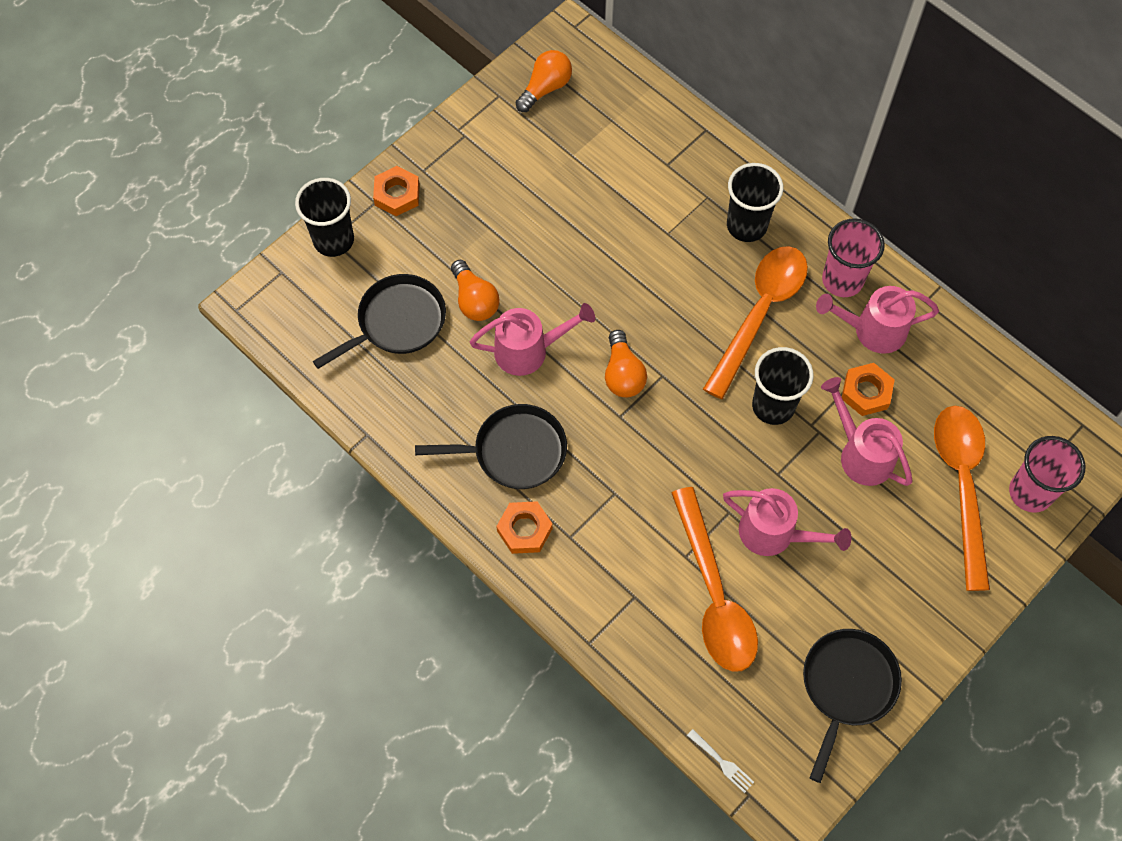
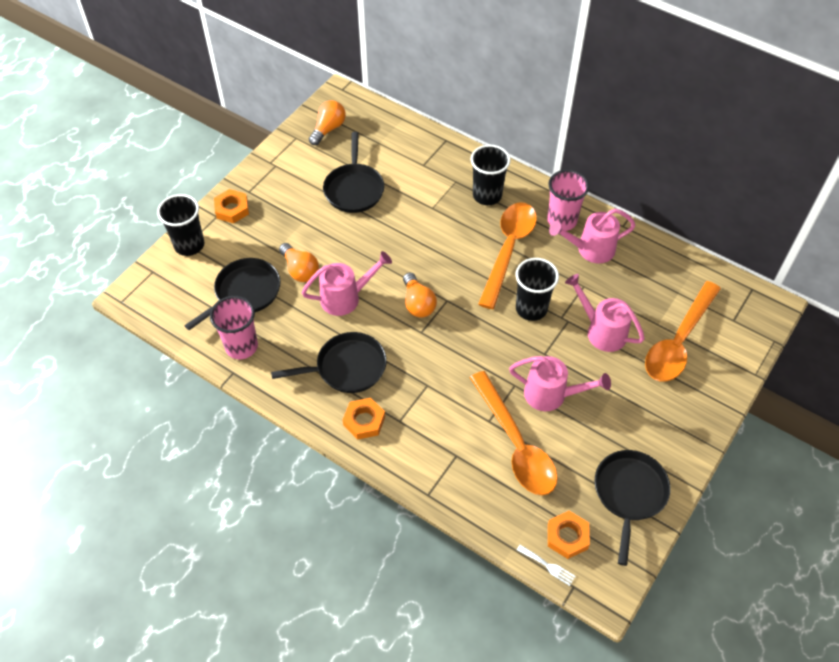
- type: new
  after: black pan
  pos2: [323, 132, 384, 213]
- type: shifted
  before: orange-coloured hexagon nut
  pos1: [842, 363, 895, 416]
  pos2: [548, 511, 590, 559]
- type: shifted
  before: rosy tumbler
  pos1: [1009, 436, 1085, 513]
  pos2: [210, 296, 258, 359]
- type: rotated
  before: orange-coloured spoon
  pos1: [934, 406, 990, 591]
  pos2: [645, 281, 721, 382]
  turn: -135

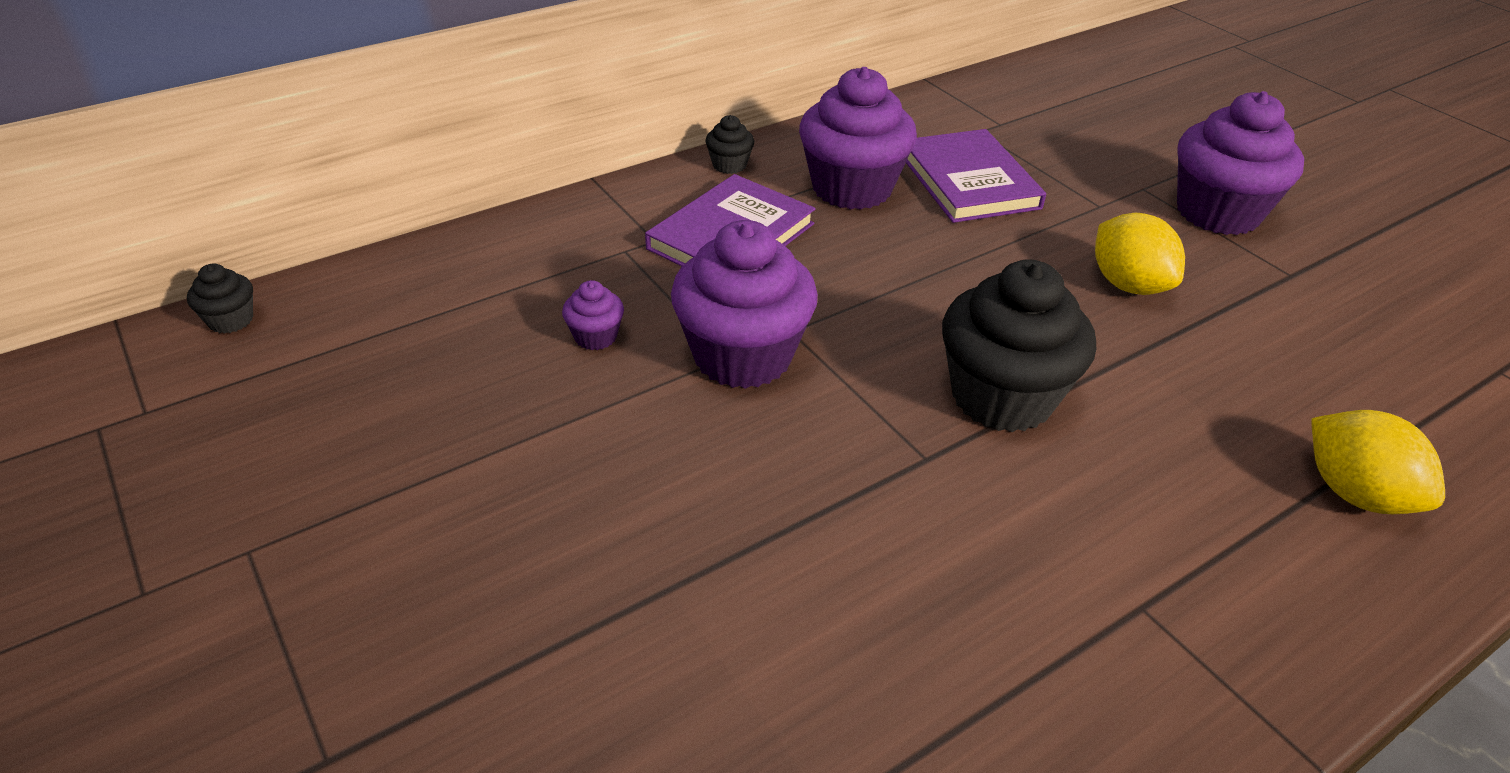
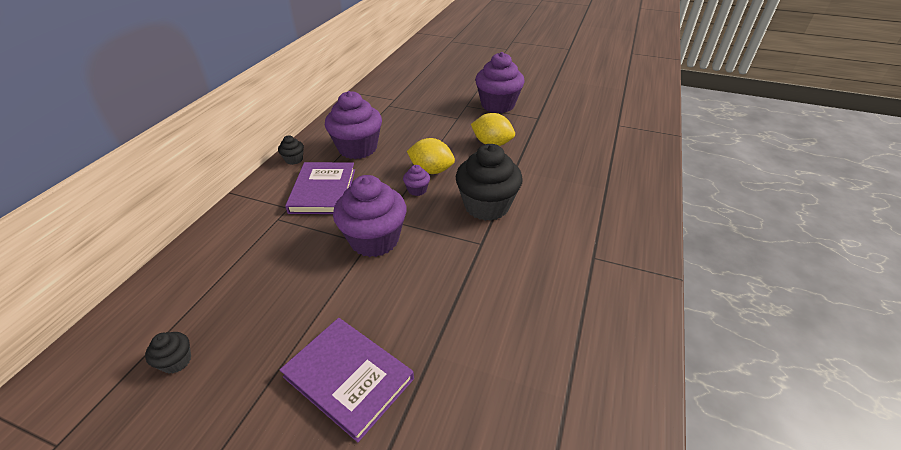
- type: shifted
  before: black muffin
  pos1: [187, 264, 253, 334]
  pos2: [145, 332, 191, 374]
- type: shifted
  before: violet muffin
  pos1: [562, 280, 624, 350]
  pos2: [403, 165, 430, 196]
- type: shifted
  before: violet book
  pos1: [906, 129, 1046, 223]
  pos2: [280, 318, 414, 442]
- type: shifted
  before: yellow citrus fruit
  pos1: [1311, 410, 1445, 514]
  pos2: [407, 138, 455, 174]

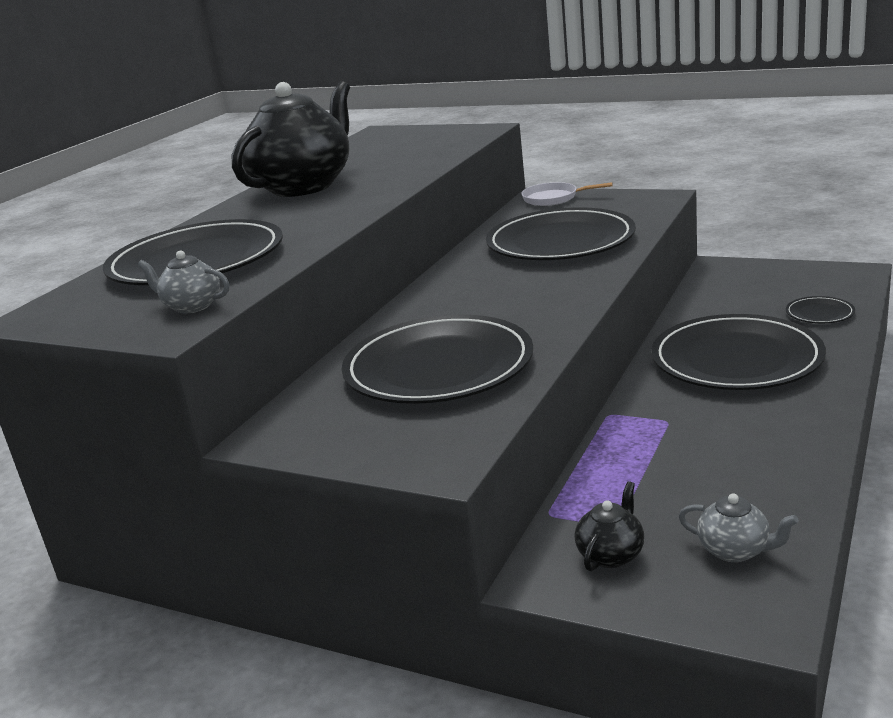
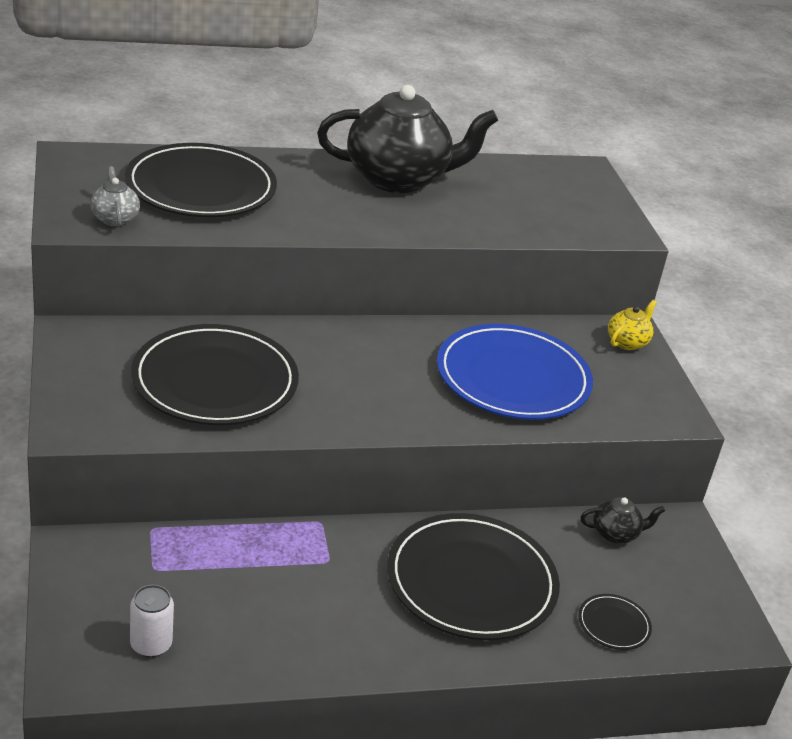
- type: shifted
  before: black china teapot
  pos1: [574, 481, 644, 571]
  pos2: [581, 497, 665, 544]
- type: swapped
  before: snow-white pan
  after: yellow china teapot
  pos1: [521, 182, 613, 206]
  pos2: [608, 300, 657, 350]
- type: swapped
  before: gray china teapot
  after: snow-white can
  pos1: [679, 493, 799, 562]
  pos2: [130, 585, 174, 657]
- type: repainted
  before: black flat dish
  after: royal blue flat dish
  pos1: [486, 207, 636, 260]
  pos2: [437, 324, 593, 420]

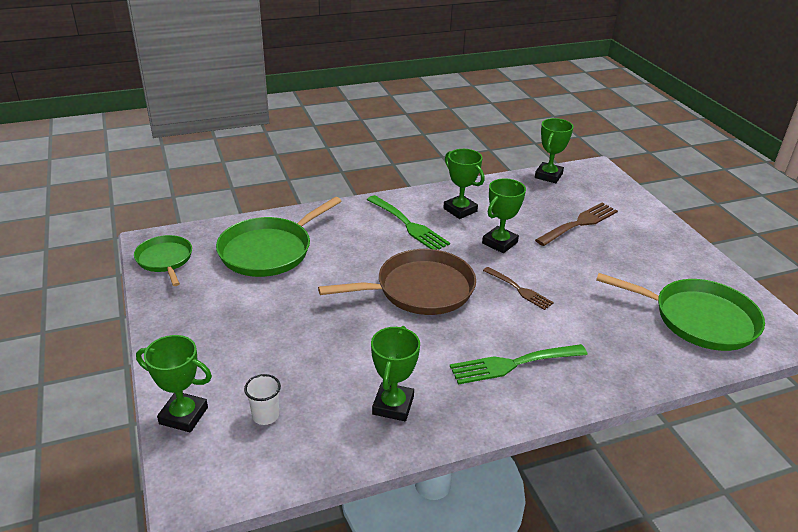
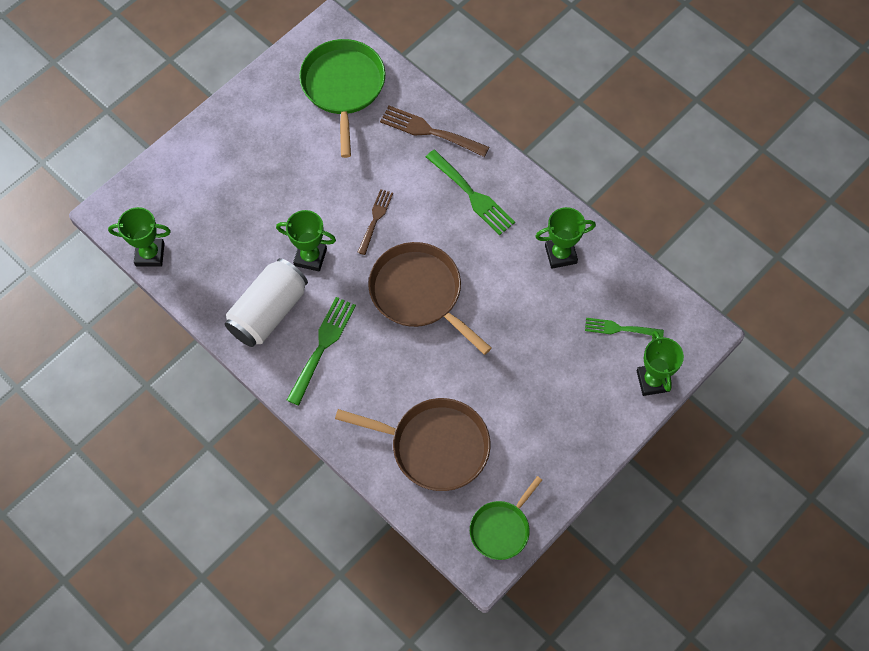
- type: shifted
  before: russet fork
  pos1: [535, 203, 618, 246]
  pos2: [380, 106, 489, 157]
- type: swapped
  before: snow-white tumbler
  after: leaf-green fork
  pos1: [244, 374, 281, 425]
  pos2: [585, 318, 664, 337]
- type: swapped
  before: leaf-green trophy
  after: snow-white can
  pos1: [443, 149, 485, 219]
  pos2: [225, 258, 308, 347]
- type: repainted
  before: leaf-green pan
  after: russet pan
  pos1: [216, 197, 341, 277]
  pos2: [335, 398, 490, 491]

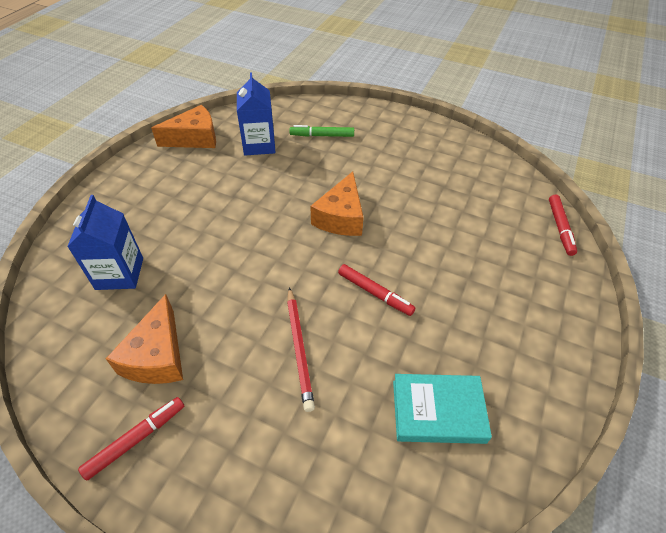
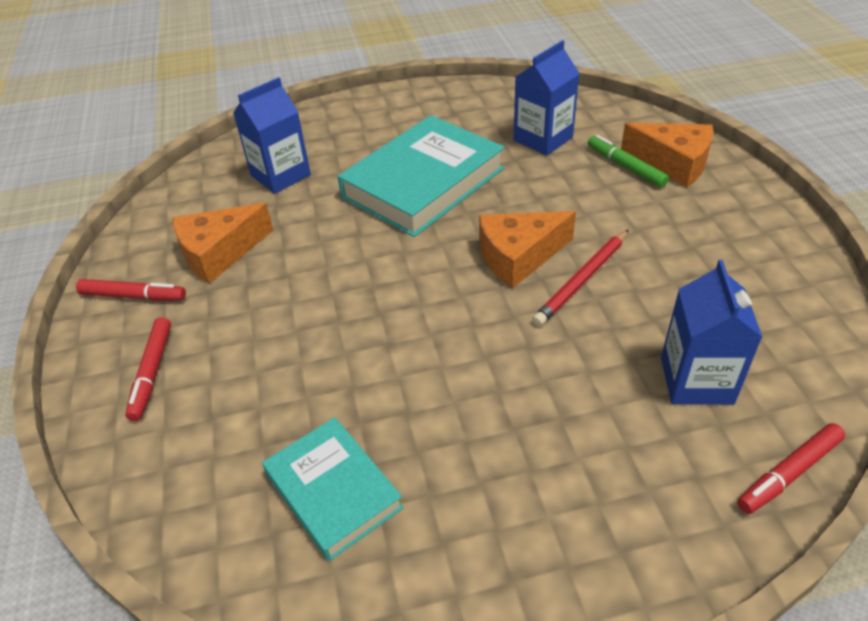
- type: new
  after: aqua book
  pos2: [338, 115, 505, 237]
- type: new
  after: royal blue carton
  pos2: [661, 260, 763, 405]
- type: shifted
  before: orange-coloured piece of cheese
  pos1: [151, 105, 216, 148]
  pos2: [621, 123, 713, 188]
- type: shifted
  before: crimson lead pencil
  pos1: [287, 287, 315, 412]
  pos2: [532, 229, 629, 326]
- type: shifted
  before: crimson marker pen
  pos1: [338, 264, 415, 316]
  pos2: [125, 317, 171, 421]

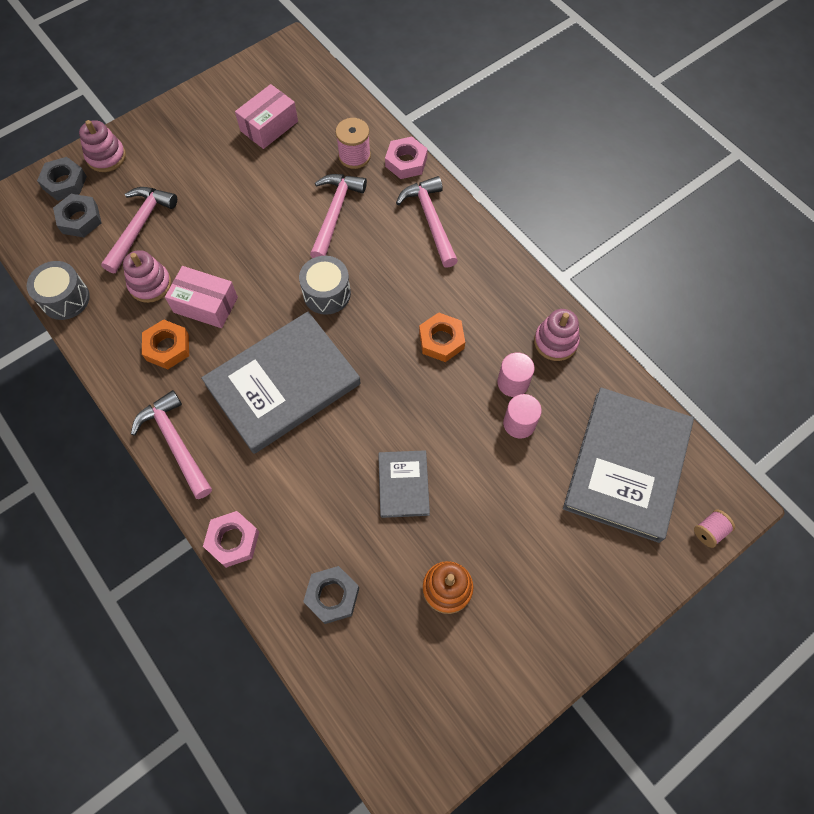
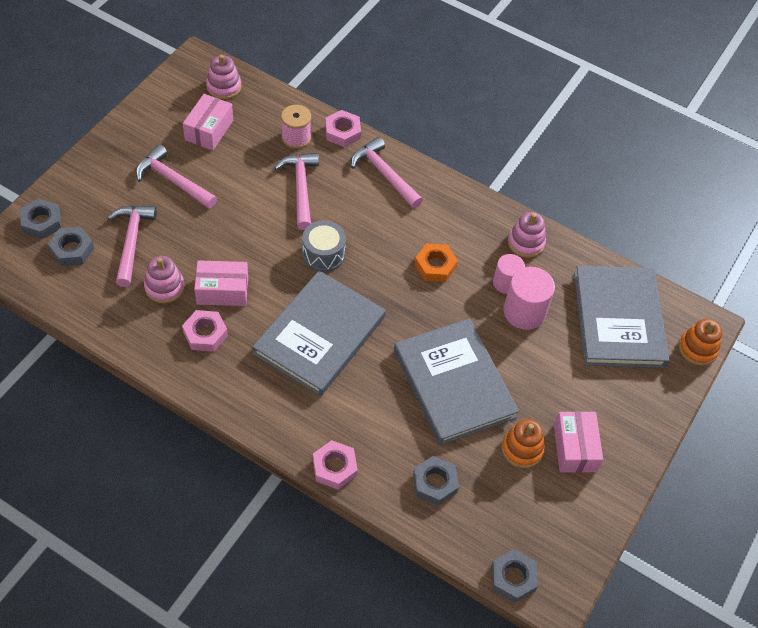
- type: gone
  before: gray snare drum
  pos1: [27, 261, 90, 320]
- type: new
  after: gray hexagon nut
  pos2: [491, 549, 538, 603]
- type: new
  after: rosy package
  pos2: [554, 412, 603, 473]
- type: shifted
  before: rosy stacking toy
  pos1: [79, 120, 126, 172]
  pos2: [206, 55, 241, 99]
- type: shifted
  before: rosy carpenter's hammer
  pos1: [131, 390, 212, 499]
  pos2: [136, 144, 217, 209]
- type: swapped
  before: rosy reel of thread
  after: orange-coloured stacking toy
  pos1: [694, 509, 735, 548]
  pos2: [679, 319, 722, 366]
- type: repainted
  before: orange-coloured hexagon nut
  after: rosy hexagon nut
  pos1: [142, 319, 189, 369]
  pos2: [182, 310, 228, 352]
- type: scaled
  before: gray book
  pos1: [378, 450, 430, 518]
  pos2: [394, 319, 519, 445]
  scale: 2.04
- type: scaled
  before: rosy cylinder shape
  pos1: [503, 394, 542, 439]
  pos2: [503, 267, 555, 330]
  scale: 1.55

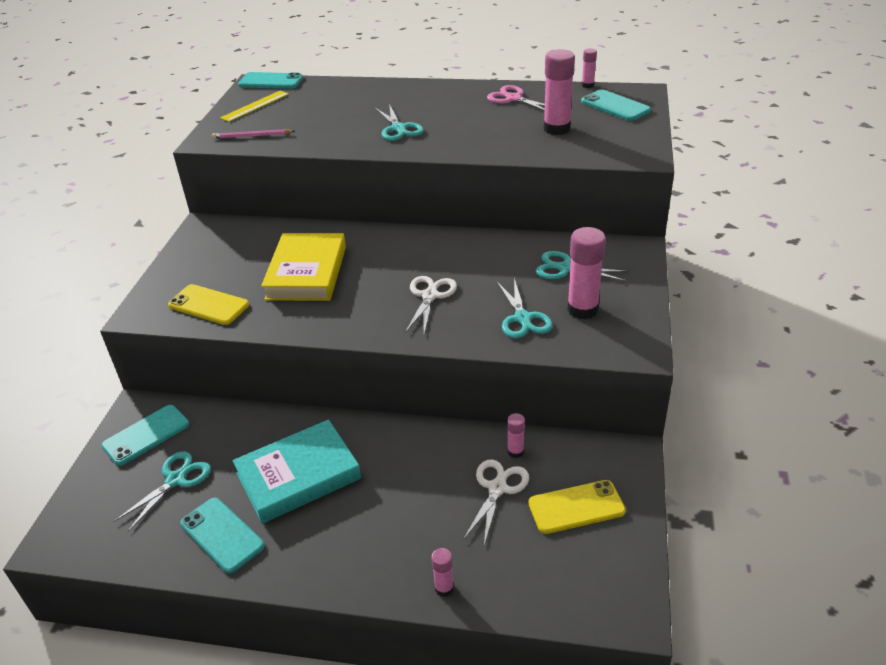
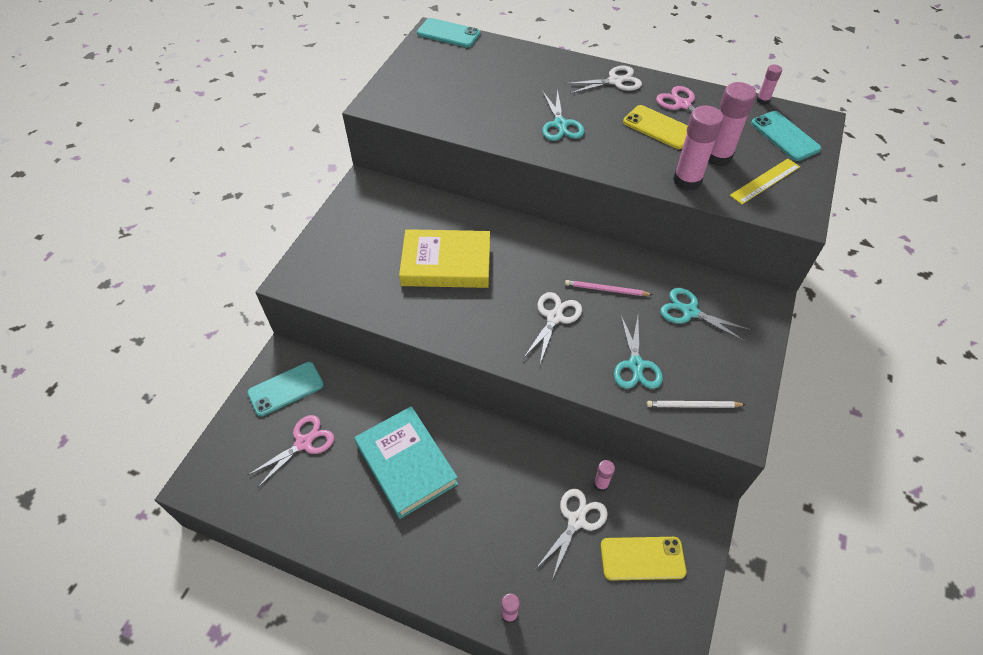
- type: gone
  before: aqua phone
  pos1: [180, 498, 265, 573]
- type: new
  after: snow-white scissors
  pos2: [564, 66, 642, 94]
- type: new
  after: snow-white lead pencil
  pos2: [647, 401, 746, 408]
- type: shifted
  before: yellow phone
  pos1: [168, 284, 249, 325]
  pos2: [623, 105, 688, 149]
- type: shifted
  before: rosy lead pencil
  pos1: [212, 129, 295, 139]
  pos2: [565, 280, 653, 296]
- type: shifted
  before: yellow ruler
  pos1: [220, 90, 289, 122]
  pos2: [730, 159, 800, 204]
- type: shifted
  before: rosy stick of glue
  pos1: [567, 227, 606, 320]
  pos2: [673, 105, 724, 191]
- type: repainted
  before: aqua scissors
  after: rosy scissors
  pos1: [114, 451, 211, 532]
  pos2: [247, 415, 334, 488]
- type: rotated
  before: aqua book
  pos1: [232, 420, 361, 524]
  pos2: [354, 406, 458, 519]
  turn: 75
- type: rotated
  before: yellow book
  pos1: [261, 233, 346, 301]
  pos2: [399, 229, 490, 288]
  turn: 75

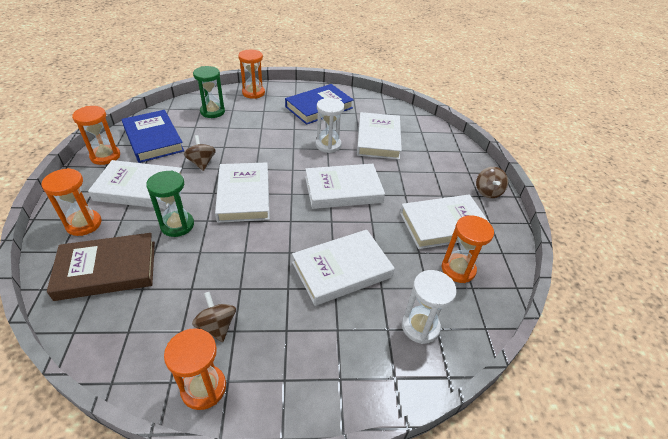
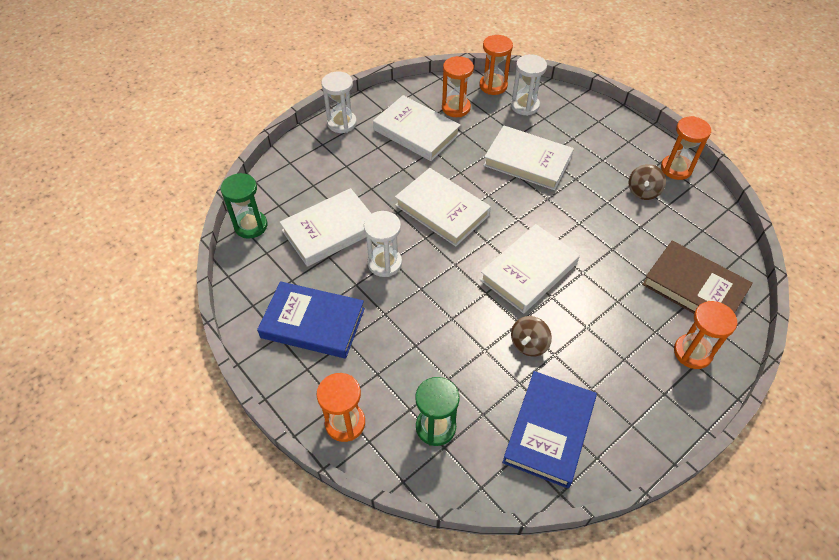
- type: gone
  before: snow-white book
  pos1: [88, 160, 184, 209]
- type: shifted
  before: orange-coloured sand timer
  pos1: [72, 106, 120, 165]
  pos2: [479, 35, 513, 95]
- type: shifted
  before: leaf-green sand timer
  pos1: [146, 171, 194, 237]
  pos2: [221, 173, 267, 239]
- type: swapped
  before: russet spinning top
  after: snow-white sand timer
  pos1: [476, 167, 508, 198]
  pos2: [321, 72, 357, 133]

